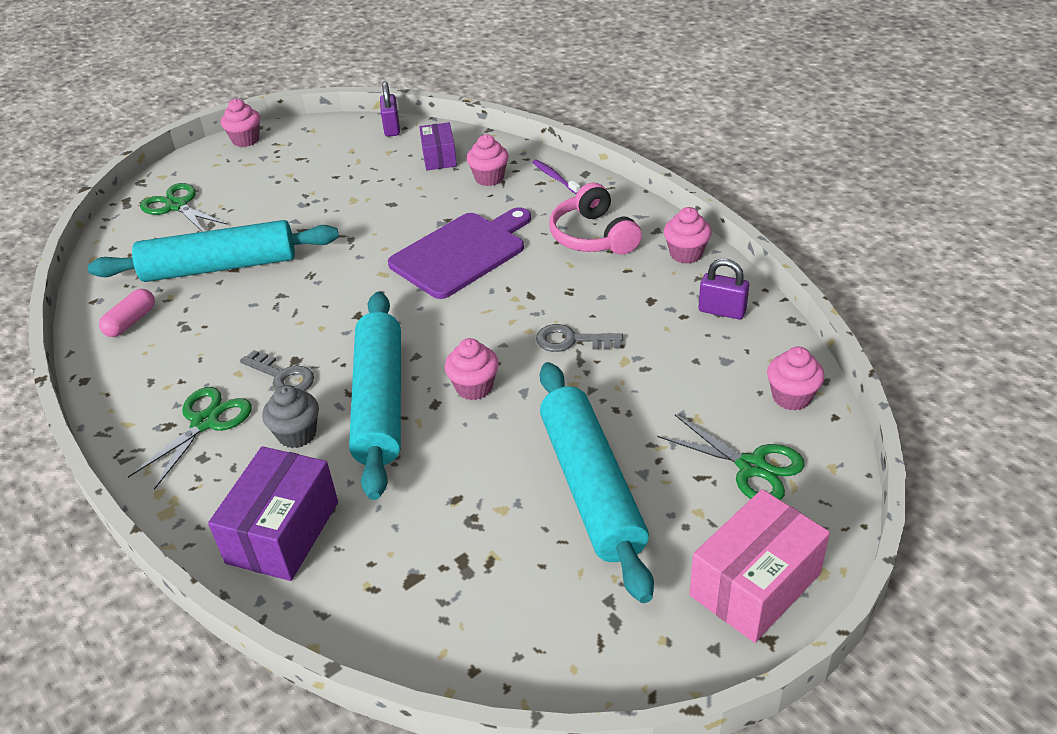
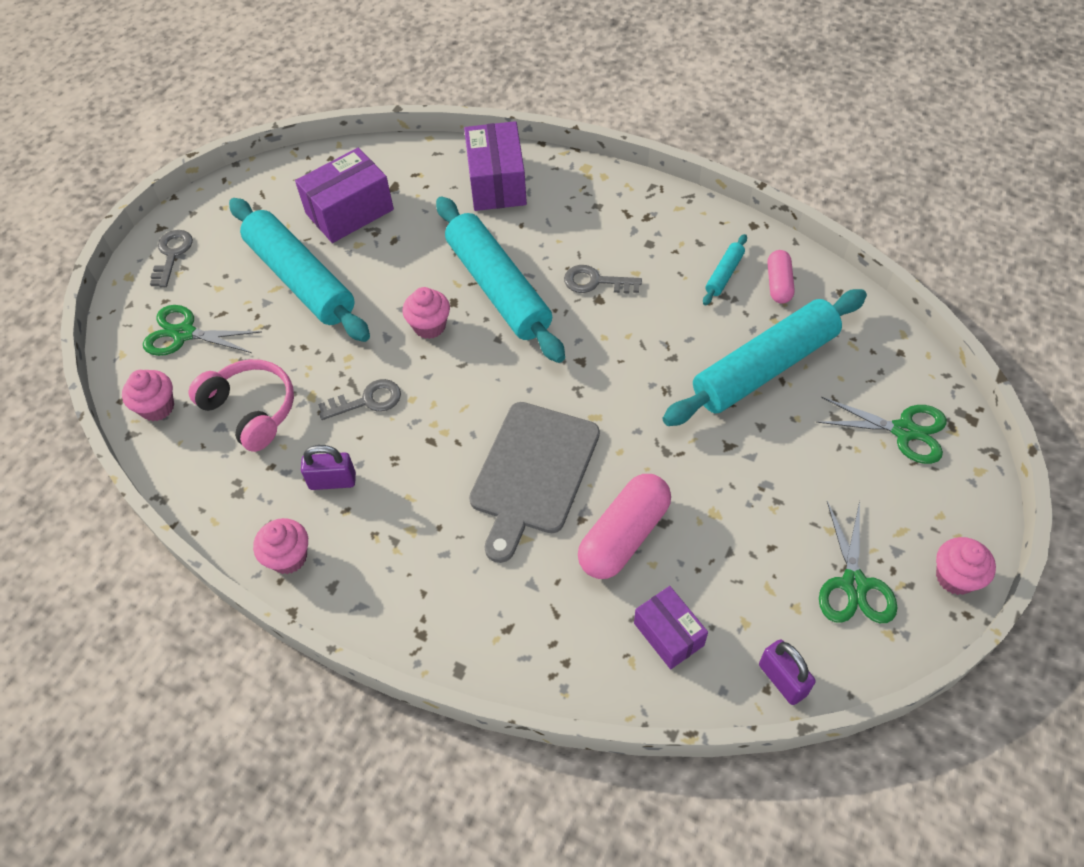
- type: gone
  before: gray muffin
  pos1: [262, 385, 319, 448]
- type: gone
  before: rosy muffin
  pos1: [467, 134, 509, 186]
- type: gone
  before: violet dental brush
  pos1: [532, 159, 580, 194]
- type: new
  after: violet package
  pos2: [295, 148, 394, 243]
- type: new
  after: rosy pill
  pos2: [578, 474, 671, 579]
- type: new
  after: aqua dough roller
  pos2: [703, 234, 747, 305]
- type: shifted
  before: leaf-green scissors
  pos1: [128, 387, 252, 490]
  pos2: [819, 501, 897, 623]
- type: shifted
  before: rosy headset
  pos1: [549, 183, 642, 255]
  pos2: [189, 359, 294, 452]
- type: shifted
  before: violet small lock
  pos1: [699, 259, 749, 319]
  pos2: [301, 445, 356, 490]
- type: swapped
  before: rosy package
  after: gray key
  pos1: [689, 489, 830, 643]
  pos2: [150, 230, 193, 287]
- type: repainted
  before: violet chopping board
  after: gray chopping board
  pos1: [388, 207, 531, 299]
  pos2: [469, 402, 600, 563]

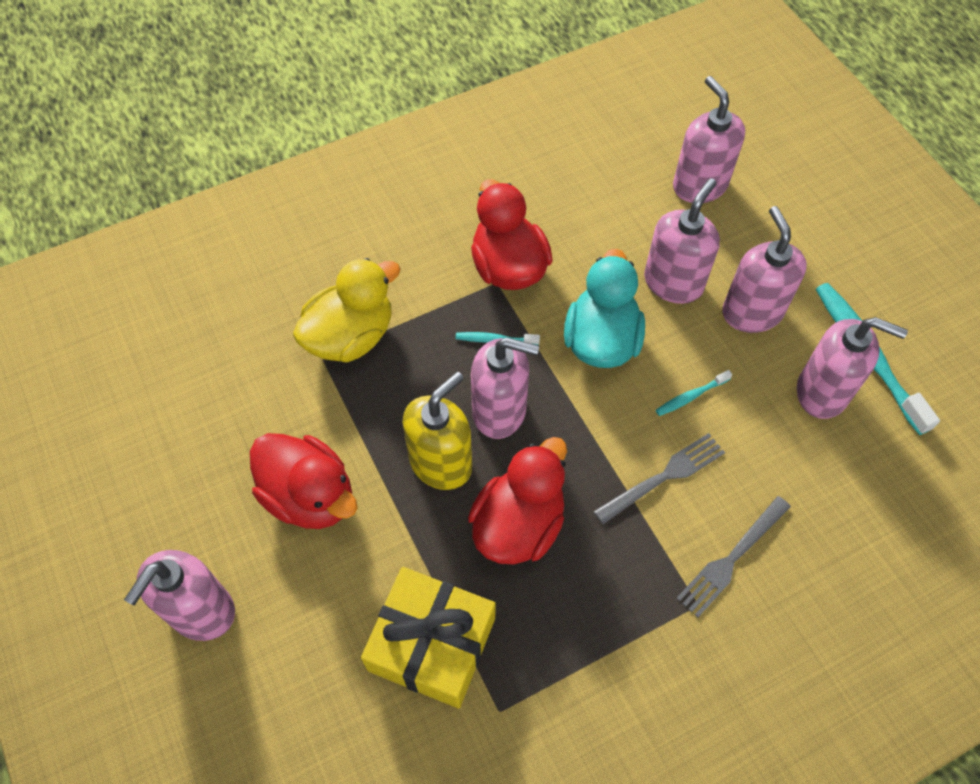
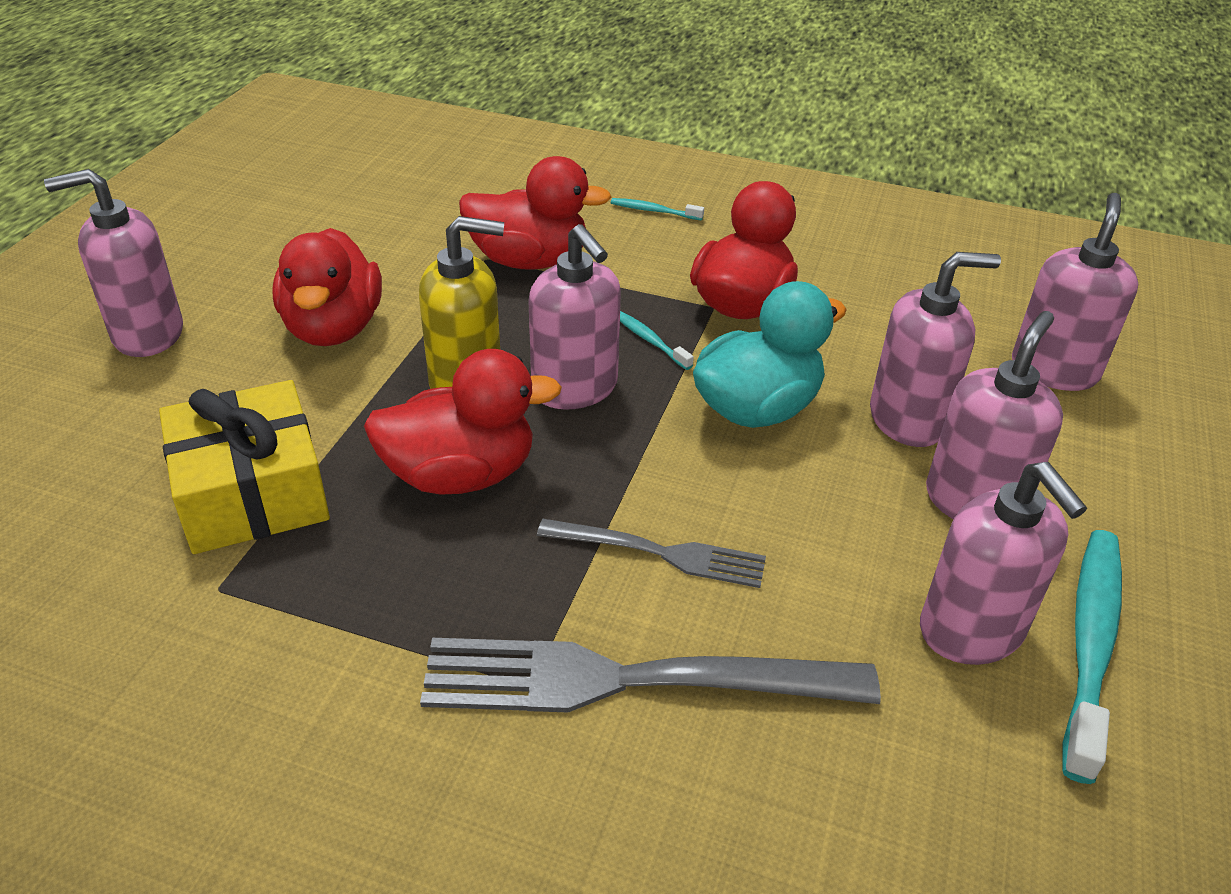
- type: shifted
  before: aqua dental brush
  pos1: [656, 370, 732, 416]
  pos2: [611, 198, 704, 220]
- type: repainted
  before: yellow toy duck
  after: crimson toy duck
  pos1: [293, 258, 400, 363]
  pos2: [459, 156, 611, 270]
- type: scaled
  before: gray fork
  pos1: [676, 496, 791, 618]
  pos2: [420, 638, 881, 713]
  scale: 1.75

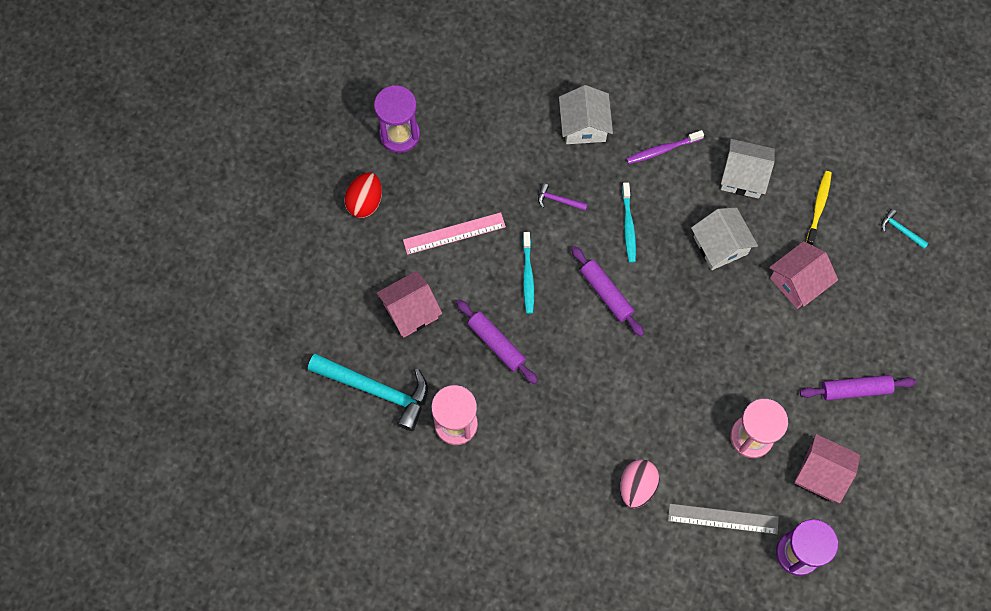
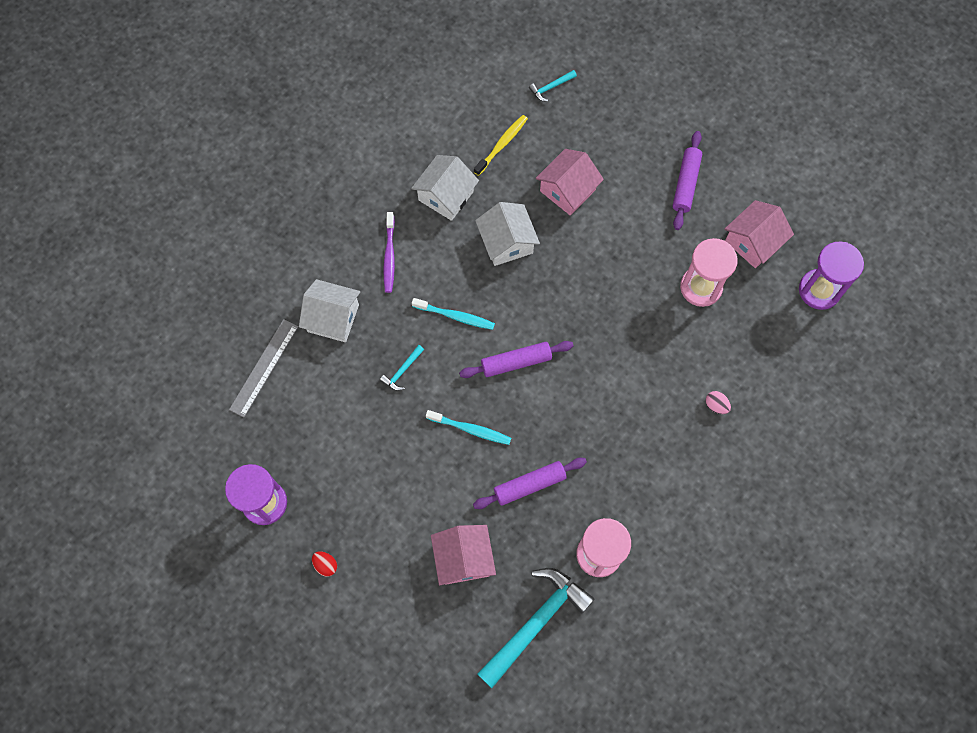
- type: gone
  before: rosy ruler
  pos1: [403, 212, 506, 255]
- type: shifted
  before: gray ruler
  pos1: [668, 504, 779, 534]
  pos2: [229, 319, 298, 417]
- type: repainted
  before: violet carpenter's hammer
  after: aqua carpenter's hammer
  pos1: [538, 183, 588, 211]
  pos2: [380, 345, 424, 391]
- type: rotated
  before: snow-white cottage
  pos1: [691, 207, 758, 270]
  pos2: [475, 202, 540, 266]
  turn: 75
- type: rotated
  before: rosy cottage
  pos1: [769, 241, 838, 309]
  pos2: [535, 149, 604, 216]
  turn: 60
- type: rotated
  before: yellow dental brush
  pos1: [806, 171, 832, 245]
  pos2: [474, 115, 528, 176]
  turn: 90
- type: scaled
  before: crimson egg
  pos1: [344, 173, 382, 218]
  pos2: [312, 551, 337, 577]
  scale: 0.54
- type: scaled
  before: rosy egg
  pos1: [620, 459, 660, 508]
  pos2: [706, 391, 731, 414]
  scale: 0.54

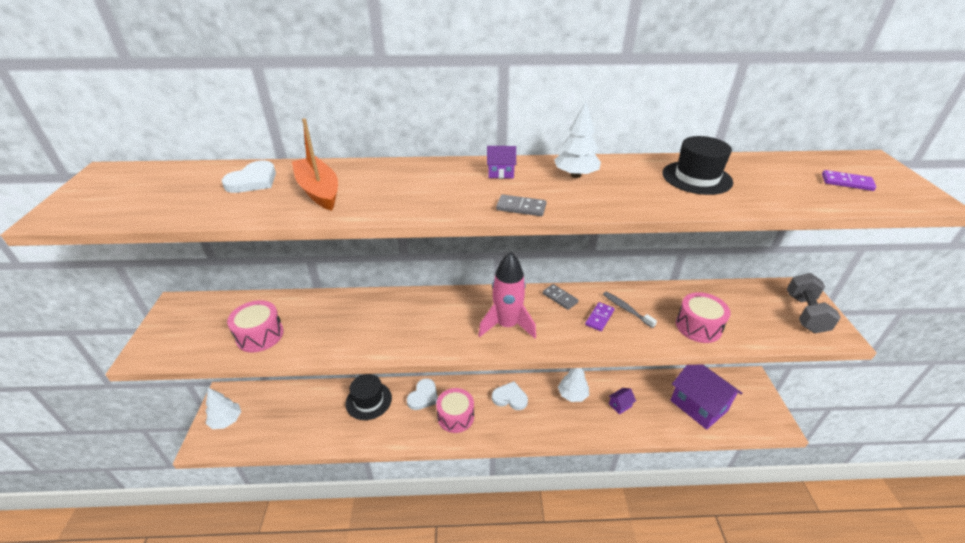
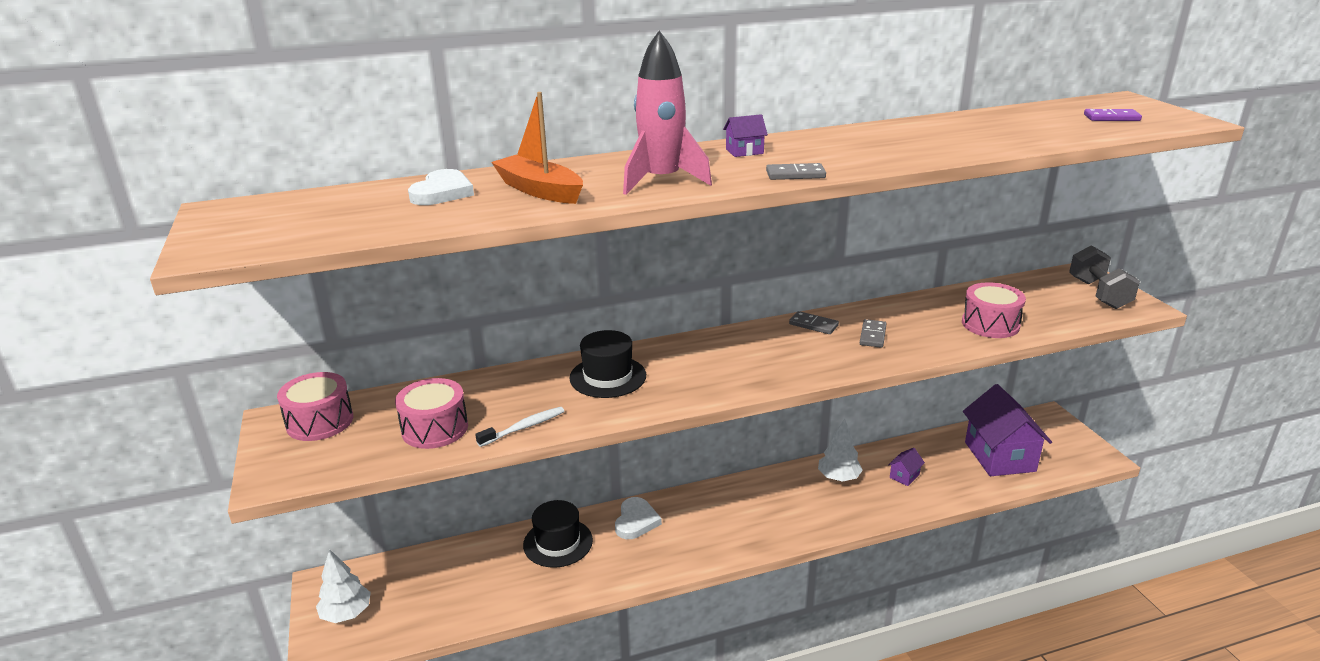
- type: gone
  before: snow-white heart
  pos1: [492, 381, 528, 410]
- type: gone
  before: snow-white tree
  pos1: [554, 101, 601, 178]
- type: gone
  before: gray dental brush
  pos1: [603, 292, 657, 328]
- type: new
  after: snow-white dental brush
  pos2: [475, 407, 564, 447]
- type: shifted
  before: rosy snare drum
  pos1: [436, 388, 474, 433]
  pos2: [277, 372, 353, 441]
- type: shifted
  before: rosy toy rocket
  pos1: [478, 252, 536, 338]
  pos2: [623, 31, 712, 195]
- type: shifted
  before: black hat
  pos1: [662, 136, 733, 195]
  pos2: [569, 330, 646, 398]
- type: repainted
  before: violet domino piece
  after: gray domino piece
  pos1: [585, 302, 614, 331]
  pos2: [860, 319, 887, 348]
- type: rotated
  before: violet cottage
  pos1: [670, 364, 742, 430]
  pos2: [963, 384, 1052, 476]
  turn: 45

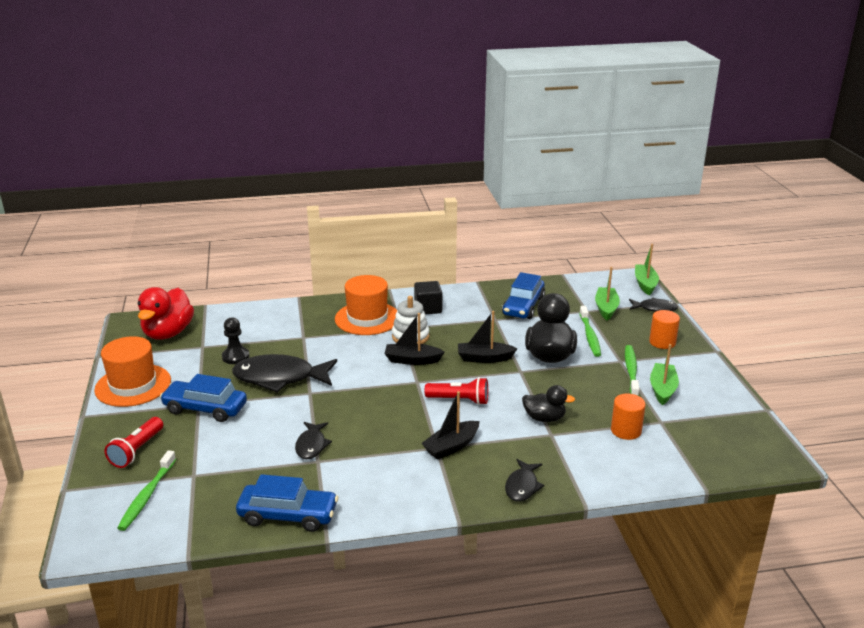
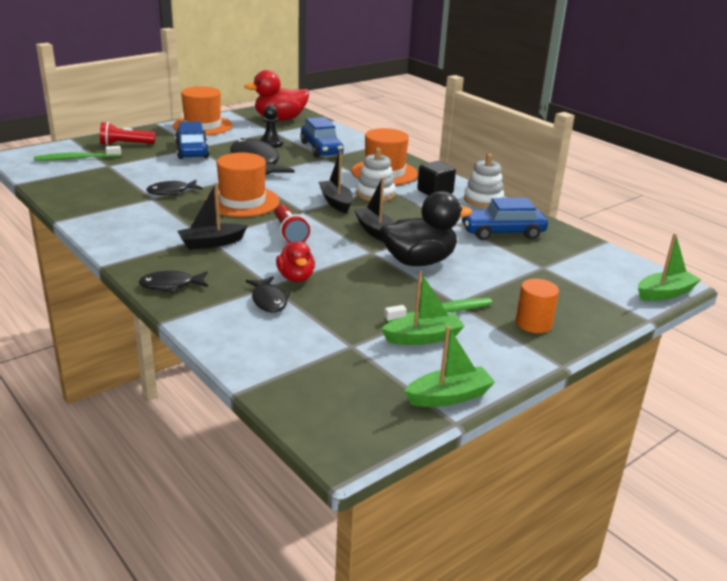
- type: gone
  before: leaf-green dental brush
  pos1: [579, 306, 601, 357]
- type: gone
  before: orange-coloured cylinder shape
  pos1: [611, 393, 646, 440]
- type: new
  after: orange-coloured hat
  pos2: [205, 153, 280, 217]
- type: new
  after: snow-white stacking toy
  pos2: [464, 154, 504, 208]
- type: shifted
  before: royal blue toy car
  pos1: [236, 474, 338, 532]
  pos2: [300, 117, 344, 157]
- type: shifted
  before: leaf-green toy boat
  pos1: [595, 267, 620, 320]
  pos2: [404, 326, 495, 407]
- type: shifted
  before: black toy fish
  pos1: [629, 298, 678, 312]
  pos2: [246, 276, 291, 312]
- type: repainted
  before: black toy duck
  after: crimson toy duck
  pos1: [522, 385, 575, 422]
  pos2: [276, 241, 315, 282]
- type: rotated
  before: black toy boat
  pos1: [422, 391, 479, 460]
  pos2: [177, 183, 247, 250]
  turn: -45

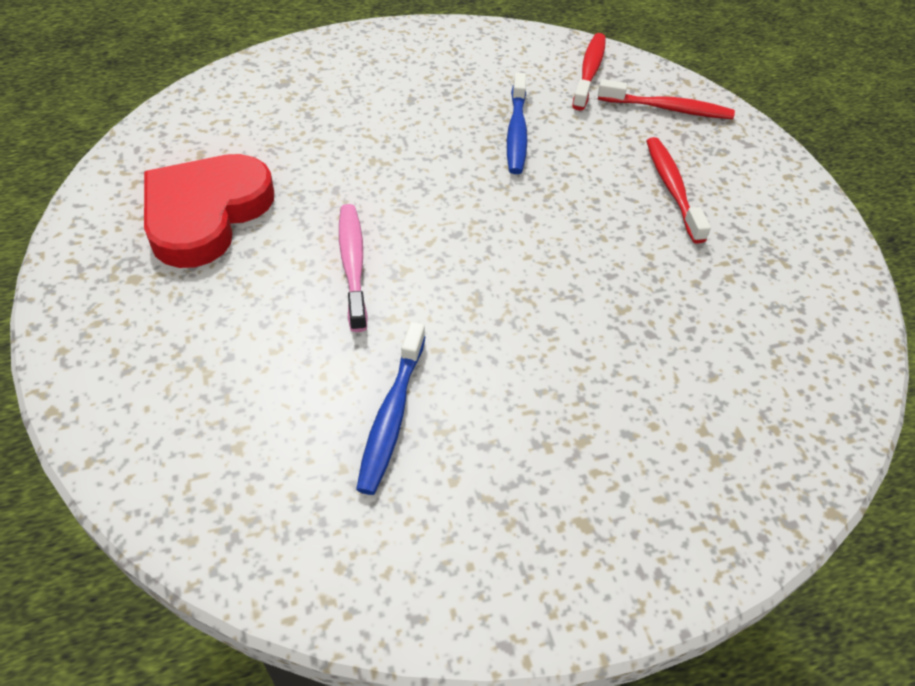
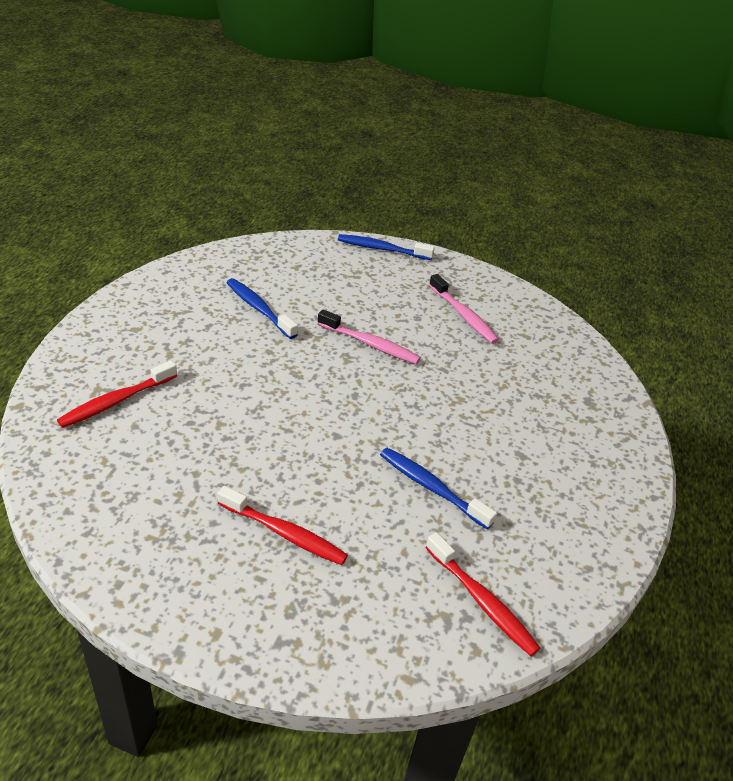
- type: new
  after: royal blue dental brush
  pos2: [338, 234, 435, 260]
- type: shifted
  before: crimson dental brush
  pos1: [598, 79, 735, 119]
  pos2: [57, 360, 177, 428]
- type: swapped
  before: crimson heart
  after: rosy dental brush
  pos1: [144, 154, 274, 268]
  pos2: [429, 274, 499, 344]

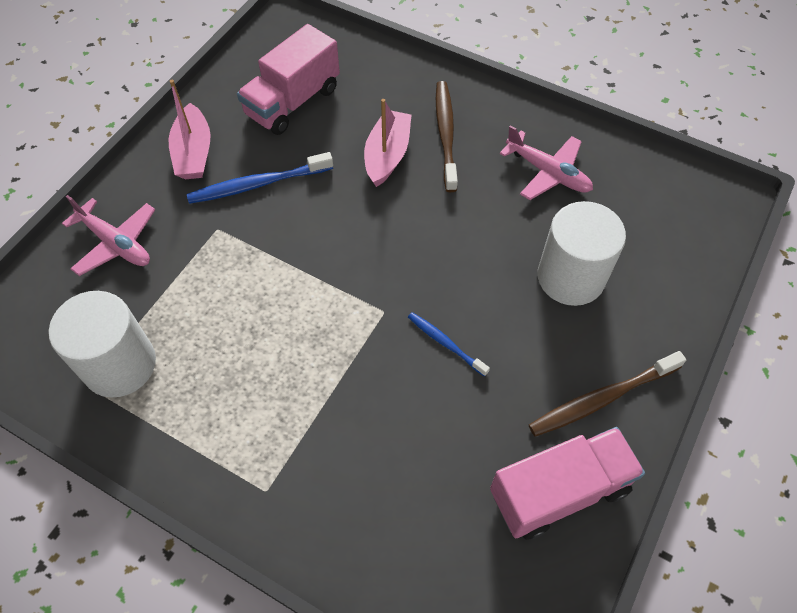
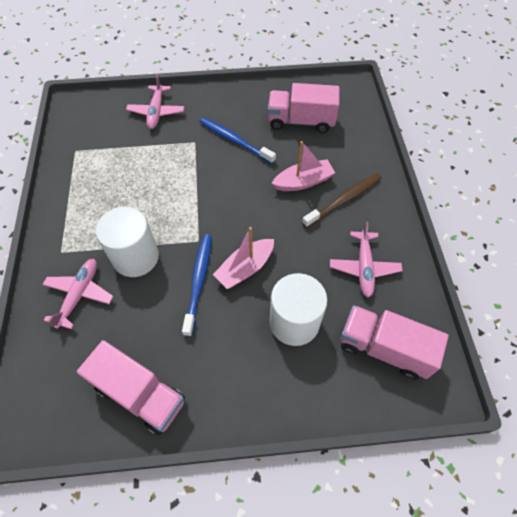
- type: gone
  before: russet dental brush
  pos1: [529, 351, 686, 437]
- type: new
  after: rosy toy plane
  pos2: [42, 259, 114, 329]
- type: new
  after: rosy lorry
  pos2: [340, 305, 449, 380]
- type: shifted
  before: snow-white cylinder shape
  pos1: [49, 291, 156, 397]
  pos2: [96, 207, 159, 277]
- type: shifted
  before: rosy toy boat
  pos1: [168, 80, 211, 179]
  pos2: [213, 227, 274, 289]
- type: scaled
  before: royal blue dental brush
  pos1: [408, 312, 490, 377]
  pos2: [182, 234, 211, 337]
  scale: 1.67

